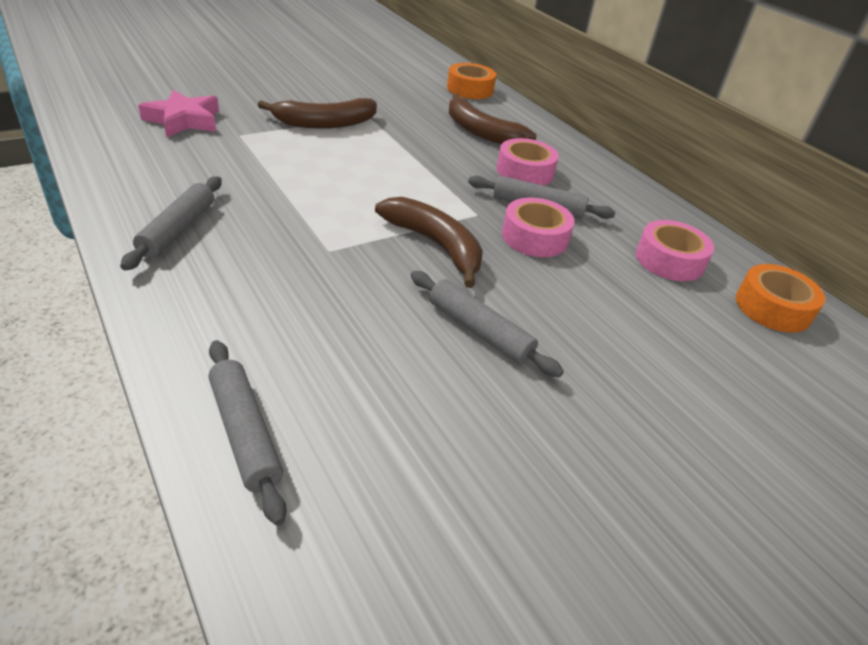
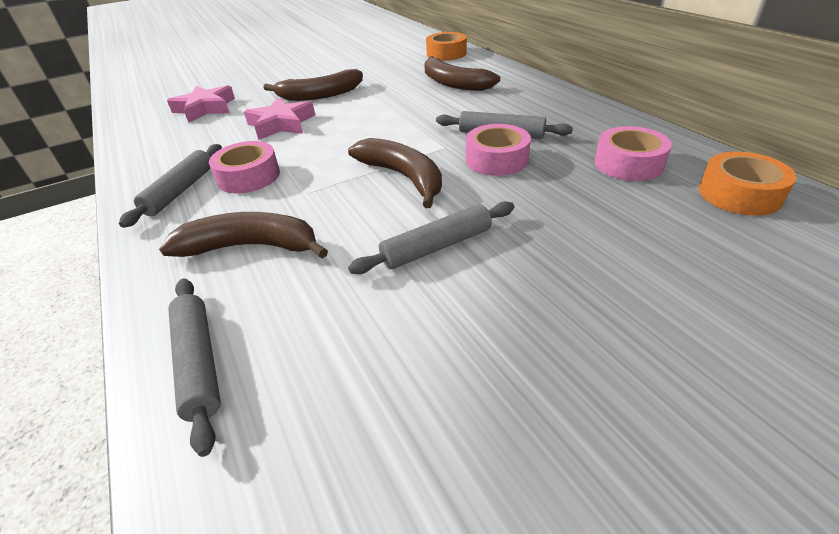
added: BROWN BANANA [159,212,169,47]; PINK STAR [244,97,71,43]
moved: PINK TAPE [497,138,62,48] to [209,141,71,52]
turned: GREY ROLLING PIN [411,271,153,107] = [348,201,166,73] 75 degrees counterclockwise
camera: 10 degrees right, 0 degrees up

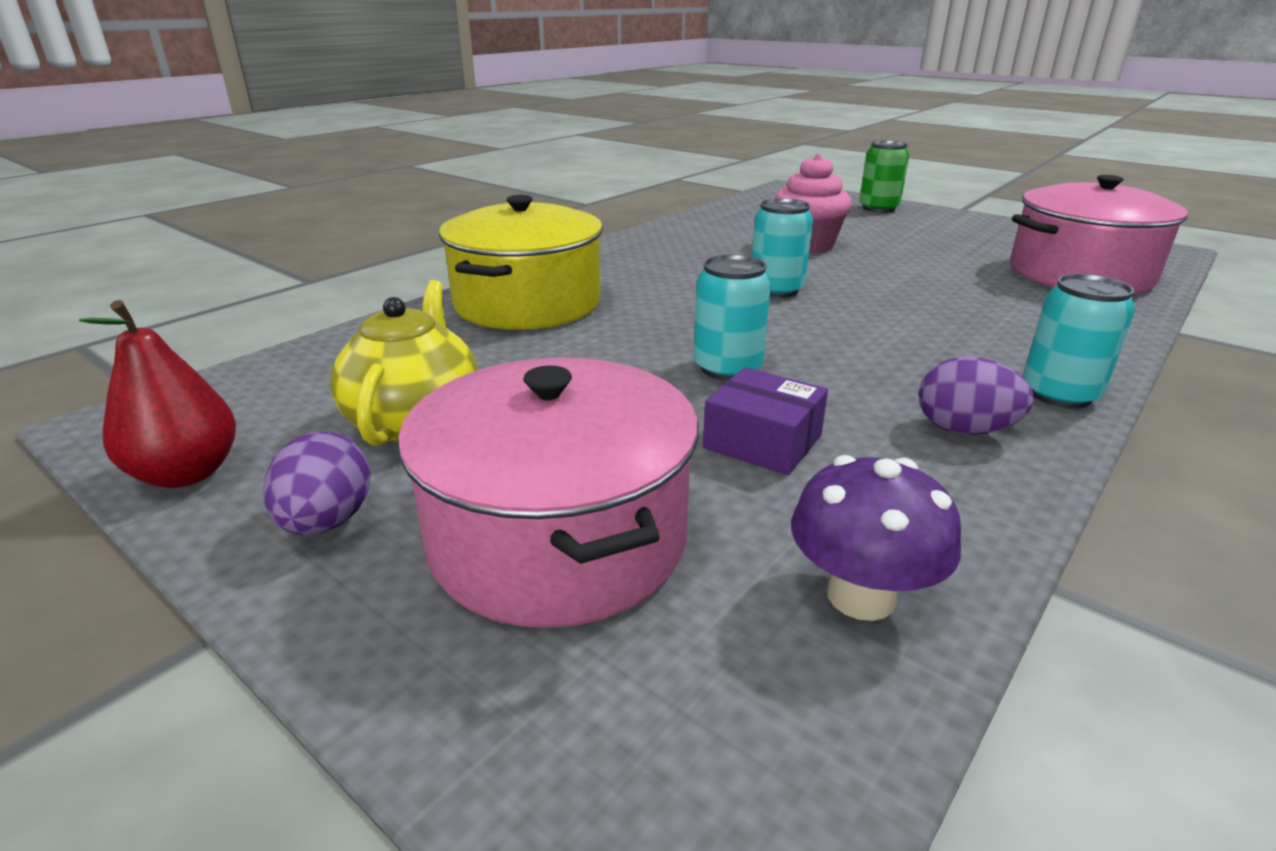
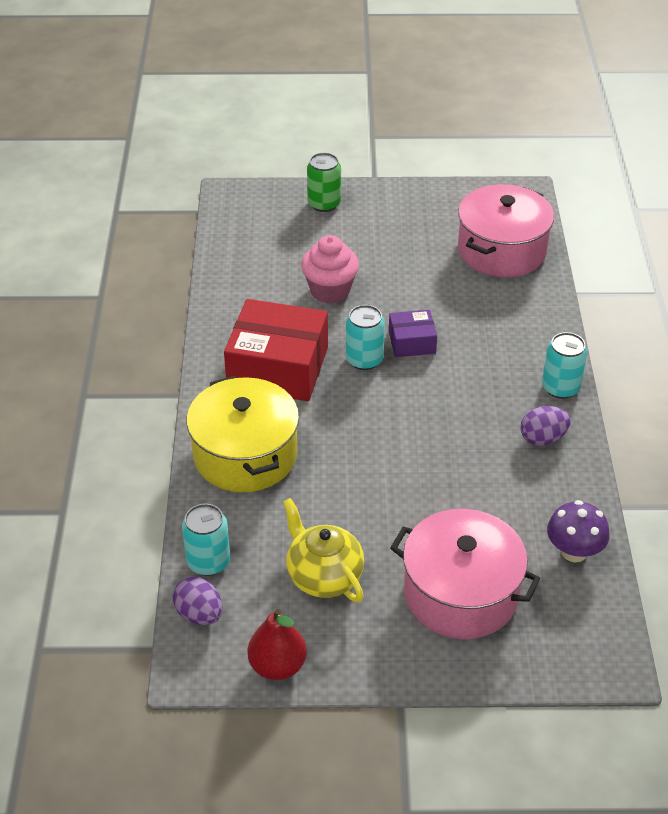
added: RED BOX [224,299,104,102]
moved: PURPLE EGG [263,431,108,104] to [173,577,49,48]; TURQUOISE CAN [694,254,77,127] to [182,504,48,72]; PURPLE BOX [703,367,125,108] to [389,310,48,47]
camera: 40 degrees left, 15 degrees up

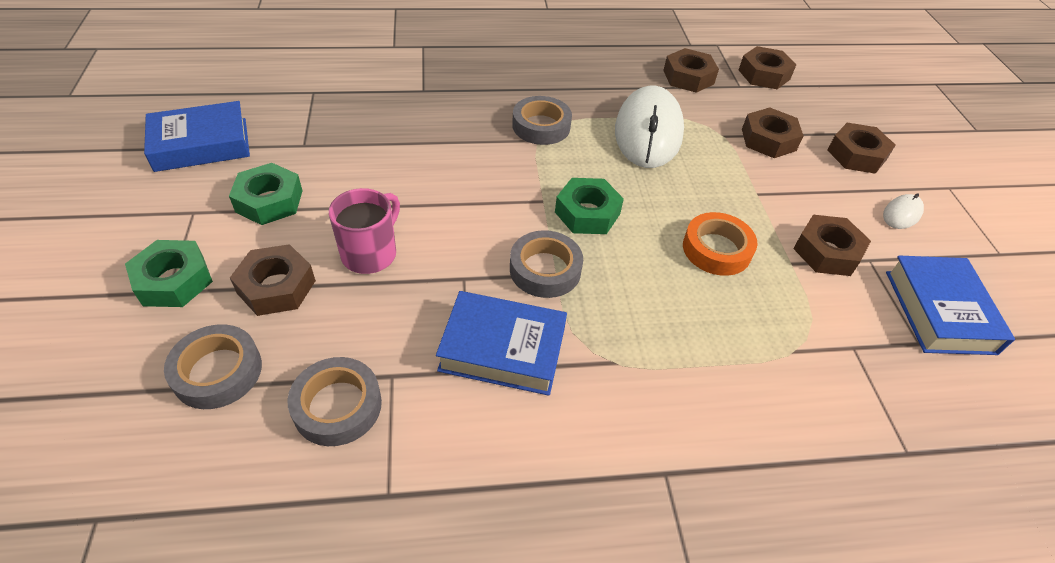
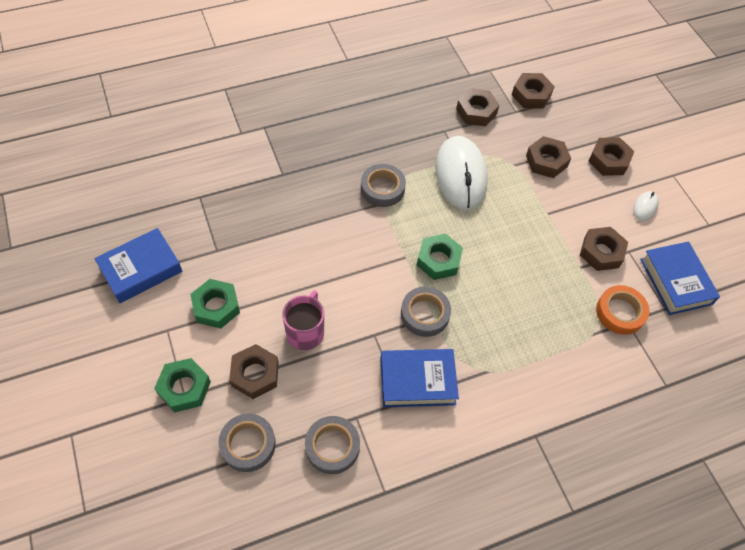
moved: ORANGE TAPE [683,212,74,64] to [596,285,54,50]
camera: 15 degrees left, 10 degrees up

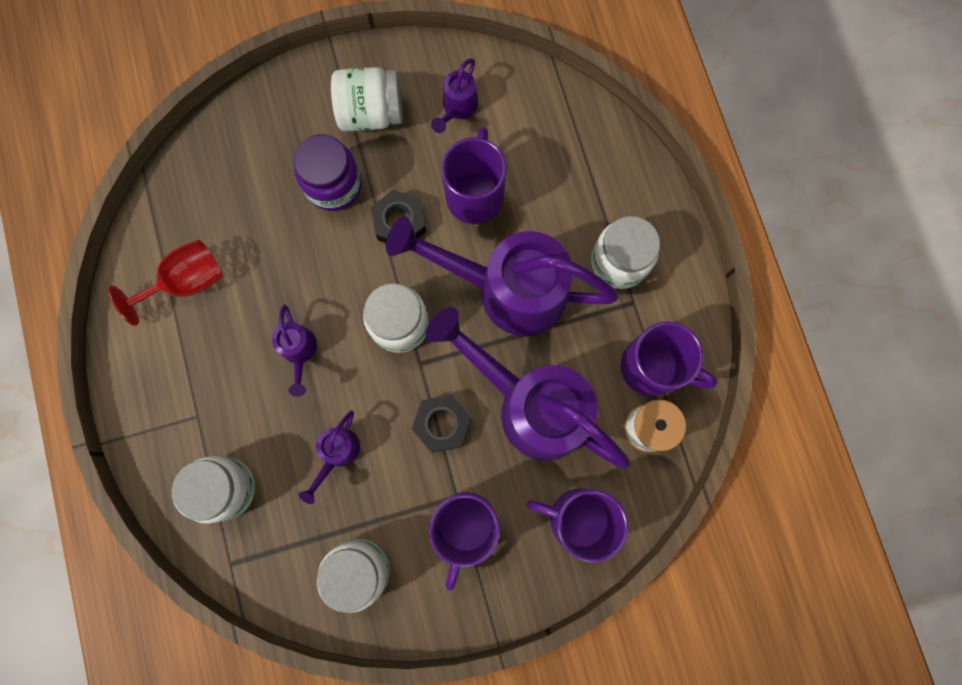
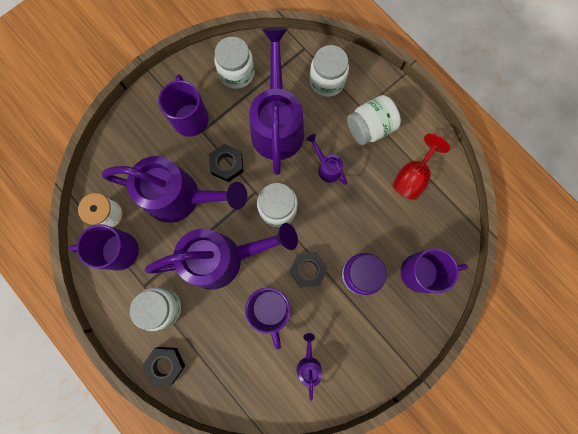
added: BLACK NUT [142,347,43,39]
moved: WHITE JAR [331,67,72,64] to [347,95,54,50]; PURPLE MUG [527,488,101,75] to [401,248,67,45]
resized: PURPLE WATERING CAN [299,410,61,94] = [249,28,55,147] x2.33
camera: 155 degrees right, 0 degrees up

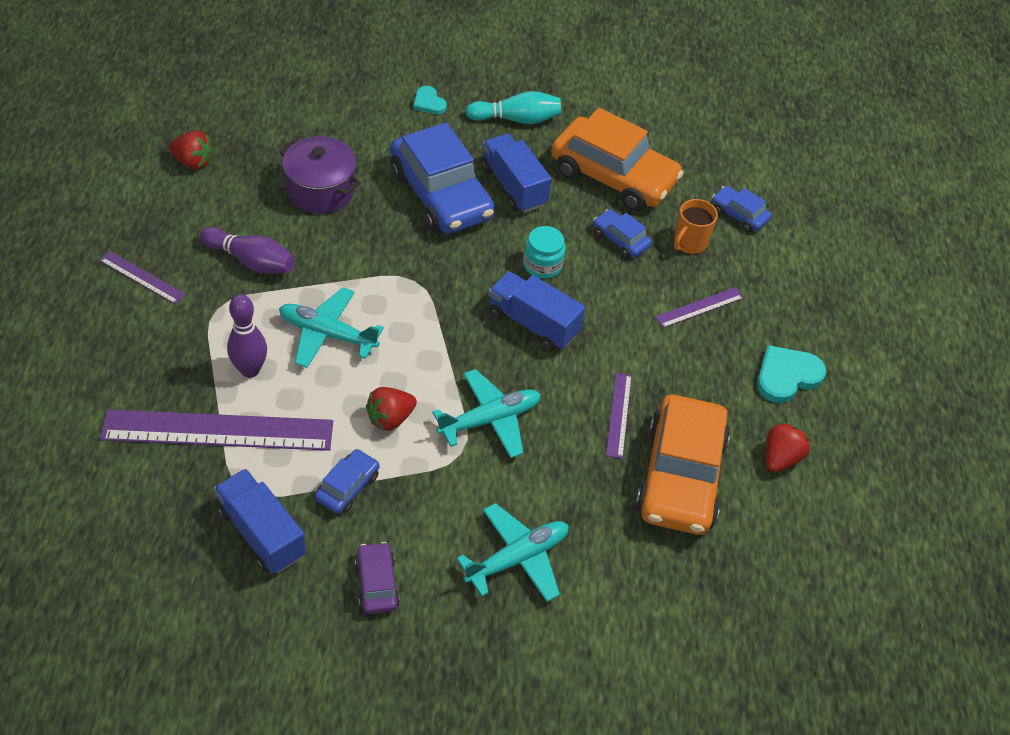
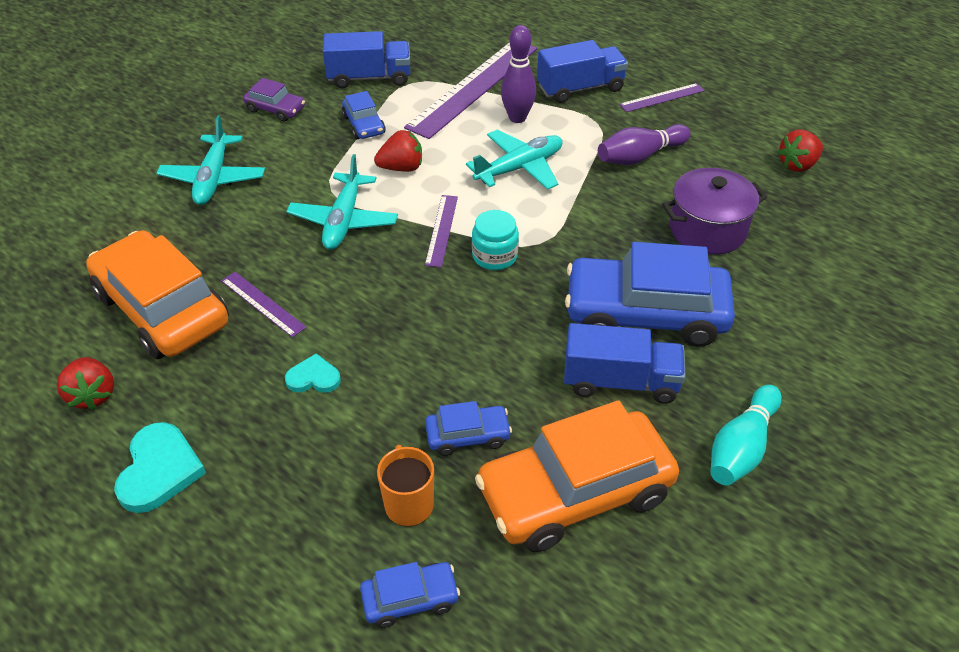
moved: TURQUOISE HEART [413,86,34,28] to [285,353,56,40]; PURPLE RULER [655,287,89,41] to [425,195,33,72]; TURQUOISE JAR [523,226,43,53] to [472,210,47,60]; BLUE TRUCK [488,271,97,80] to [537,40,91,63]
turned: RED STRAWBERRY [366,387,51,44] = [374,130,48,42] 75 degrees clockwise
camera: 130 degrees right, 5 degrees down

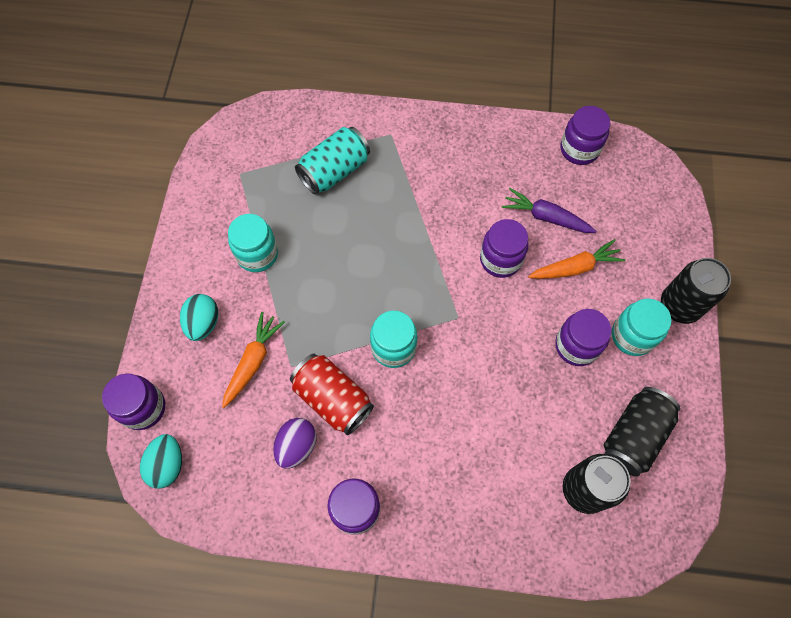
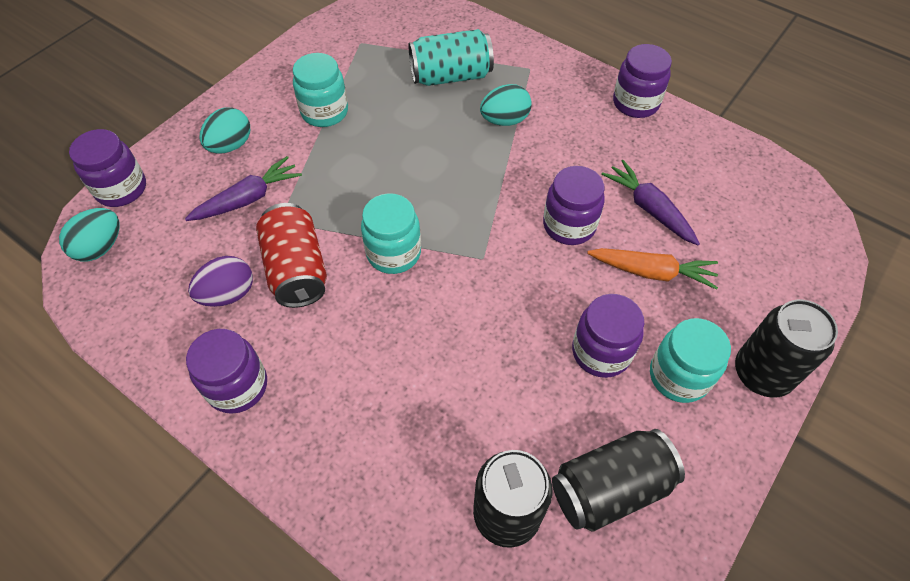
added: TURQUOISE EGG [480,84,51,42]
moved: PURPLE JAR [561,106,49,59] to [613,44,59,74]
recoloured: ORANGE CARROT [222,312,63,96] to PURPLE CARROT [185,156,117,65]
camera: 30 degrees right, 10 degrees down

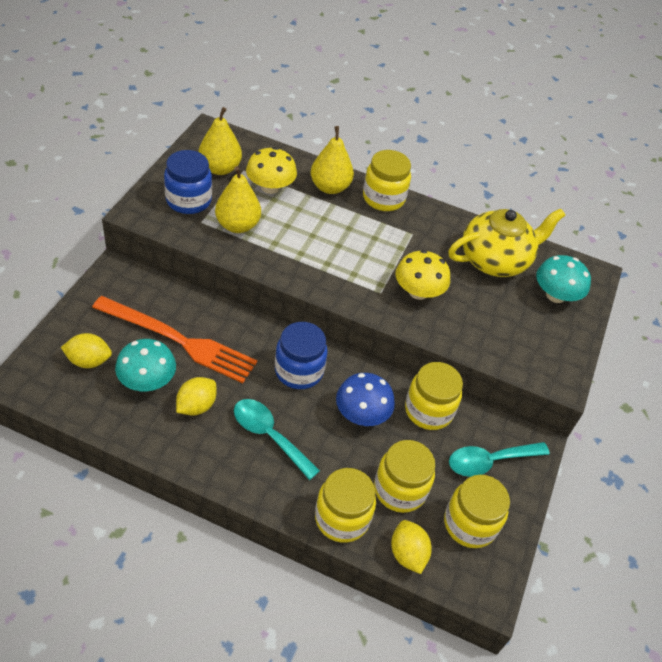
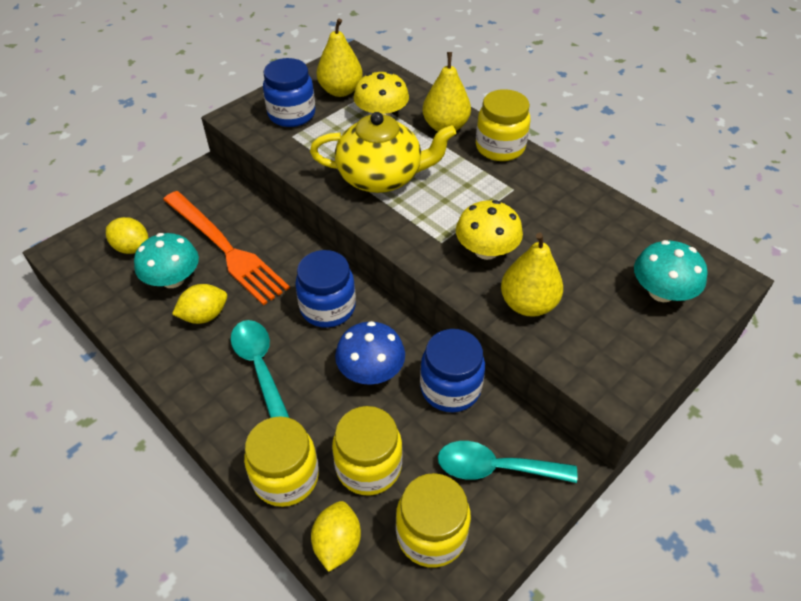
moved: YELLOW TEAPOT [448,208,117,69] to [310,112,146,81]; YELLOW PEAR [215,166,46,67] to [501,233,62,84]
recoloured: YELLOW JAR [405,362,58,68] to BLUE JAR [420,329,65,83]
camera: 30 degrees right, 0 degrees up

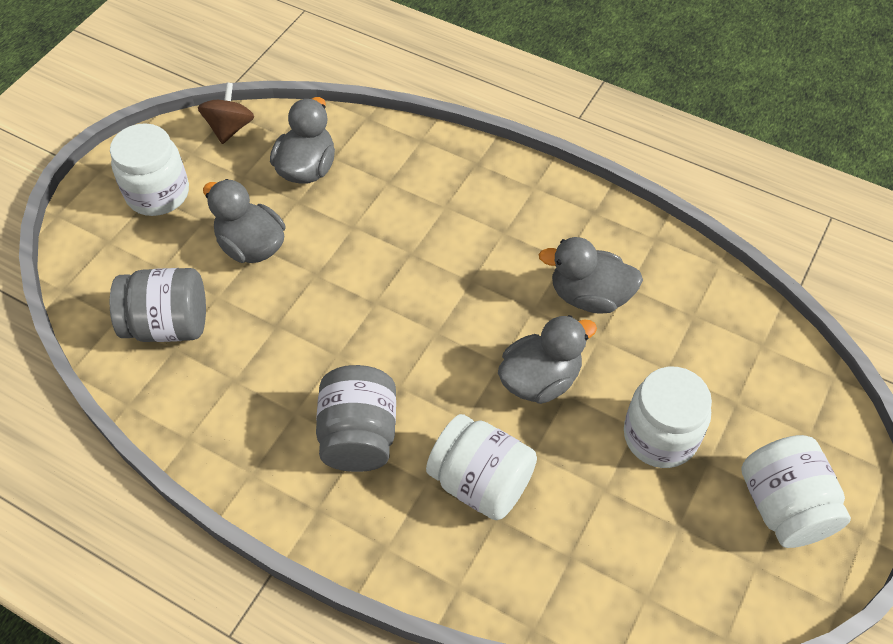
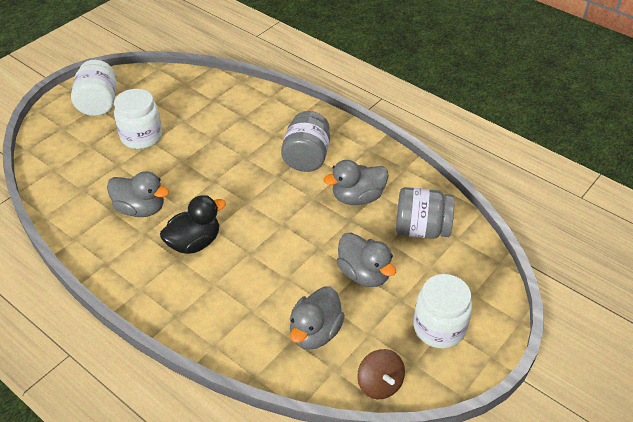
removed: WHITE JAR [426,414,111,106]
added: BLACK DUCK [160,195,66,59]
moved: GREY DUCK [498,315,99,89] to [324,160,65,45]
turned: BROWN SPINNING TOP [198,82,56,62] = [357,349,48,50] 45 degrees counterclockwise
camera: 170 degrees left, 10 degrees down

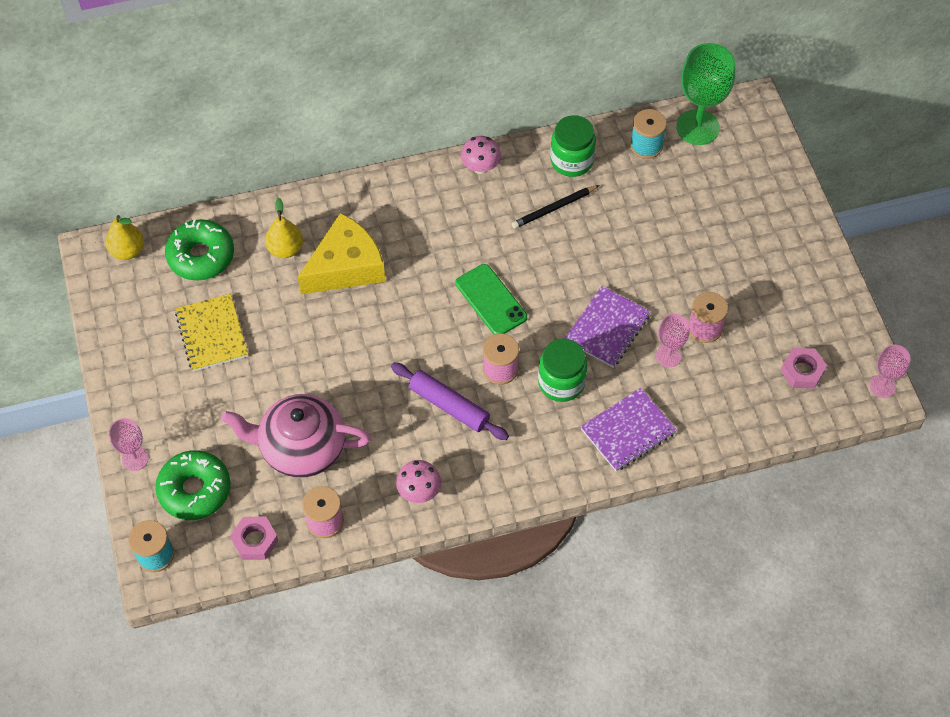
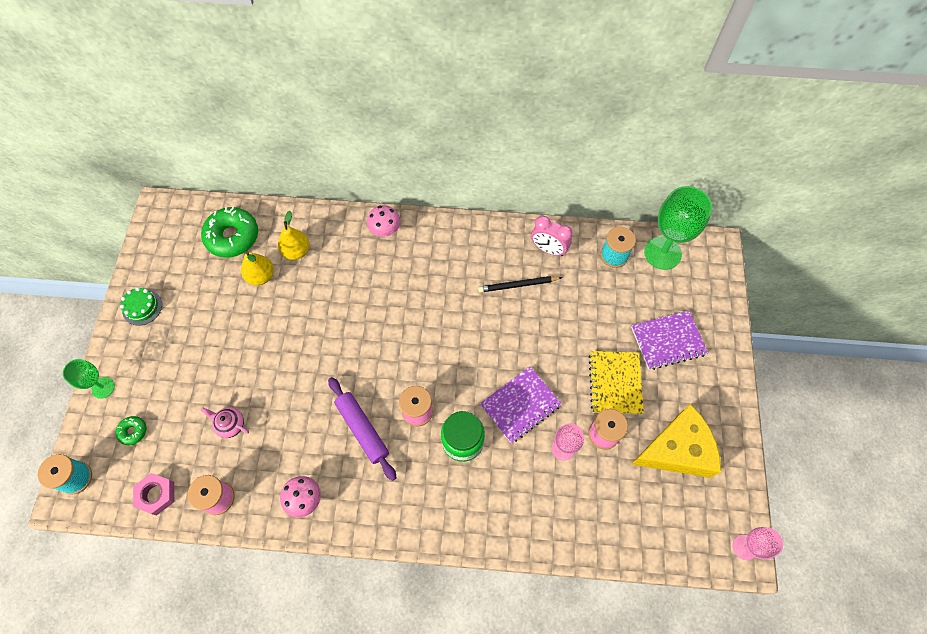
removed: GREEN PHONE [456,264,71,70]; PINK NUT [781,348,46,41]
added: GREEN CAKE [120,287,42,39]
moved: YELLOW PEAR [105,215,39,45] to [241,251,33,35]; PINK MUSHROOM [461,136,40,38] to [367,205,34,32]; YELLOW NOTEBOOK [175,294,73,78] to [589,351,55,64]; PURPLE NOTEBOOK [580,388,97,84] to [631,311,77,59]; YELLOW CHEESE [298,213,87,82] to [631,404,90,74]
replaced: GREEN JAR [550,115,46,62] to PINK CLOCK [531,216,42,40]
recoloured: PINK GOBLET [109,418,40,53] to GREEN GOBLET [63,359,52,40]
resized: GREEN DONUT [155,450,76,70] = [116,416,30,29] x0.47; PINK TEAPOT [221,394,150,84] = [201,407,48,31] x0.42
camera: 20 degrees right, 5 degrees up

